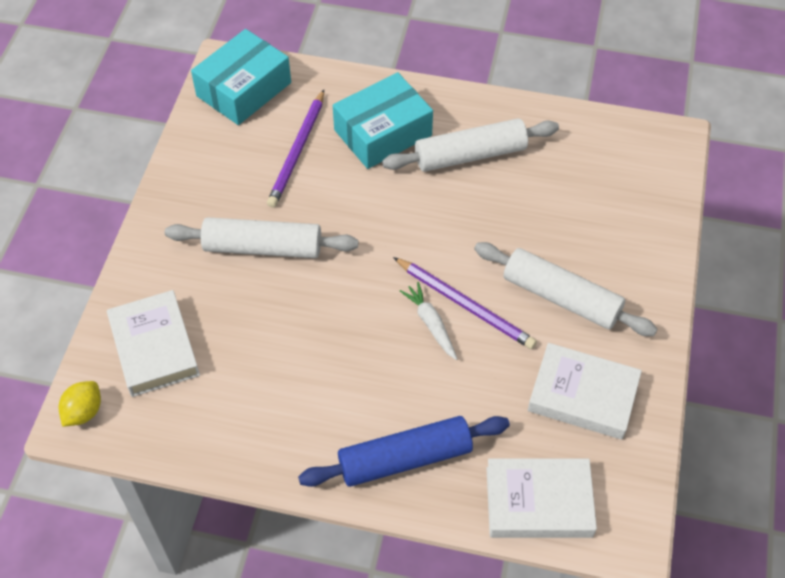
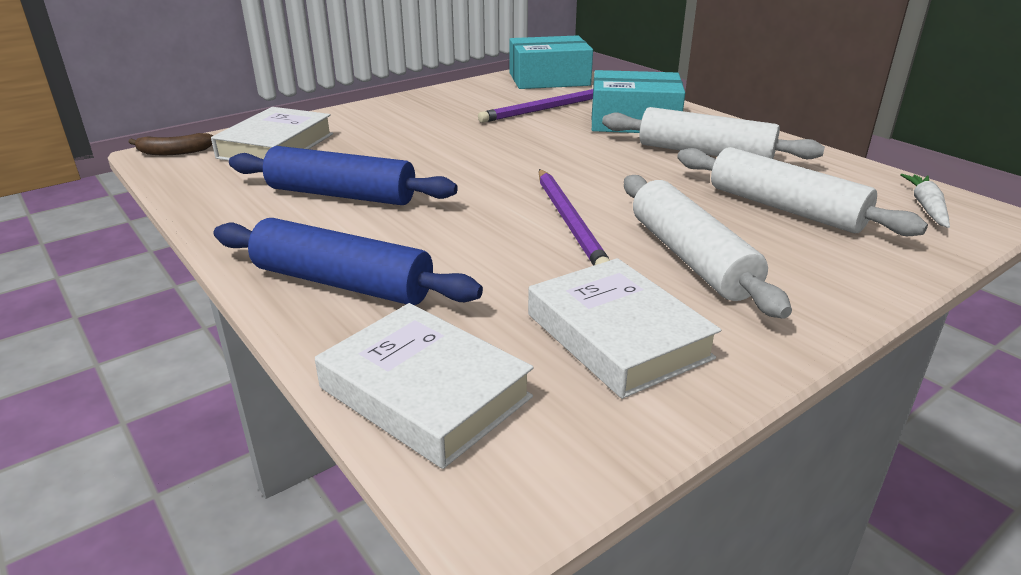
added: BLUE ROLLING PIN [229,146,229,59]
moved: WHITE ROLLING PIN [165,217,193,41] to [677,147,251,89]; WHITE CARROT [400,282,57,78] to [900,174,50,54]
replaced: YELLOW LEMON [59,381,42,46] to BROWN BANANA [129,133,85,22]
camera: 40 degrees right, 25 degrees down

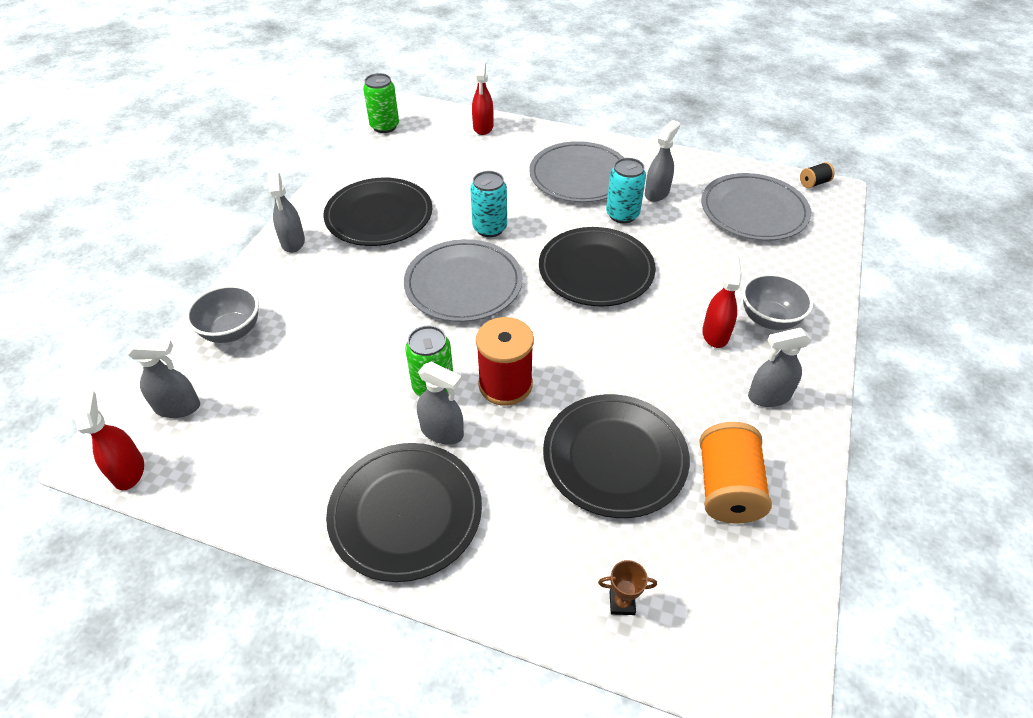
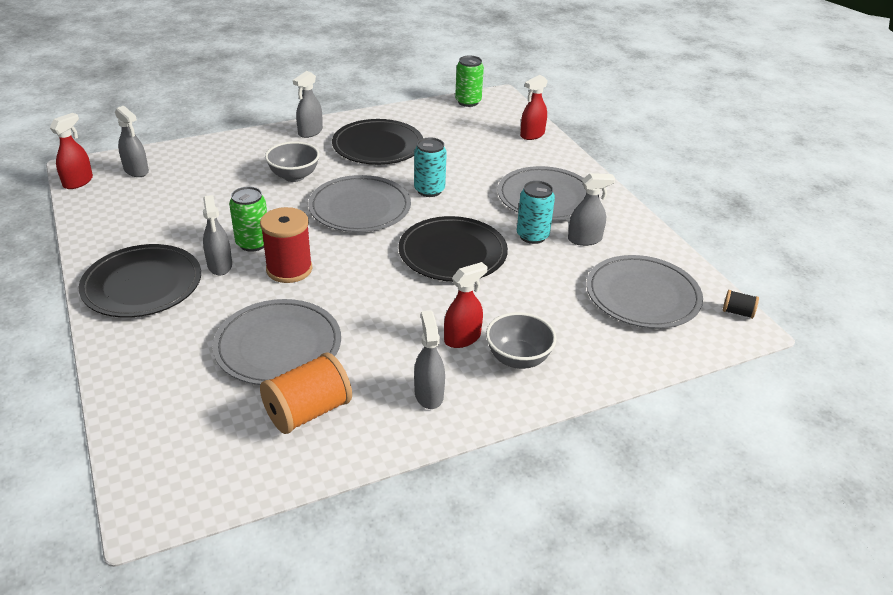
removed: BROWN TROPHY [598,560,59,55]
moved: GREY BOWL [186,285,73,58] to [265,141,55,41]
recoloured: BLACK PLATE [543,394,147,124] to GREY PLATE [213,299,128,86]
turned: GREY SPRAY BOTTLE [748,328,64,79] = [414,310,31,99] 45 degrees clockwise
camera: 45 degrees right, 10 degrees down

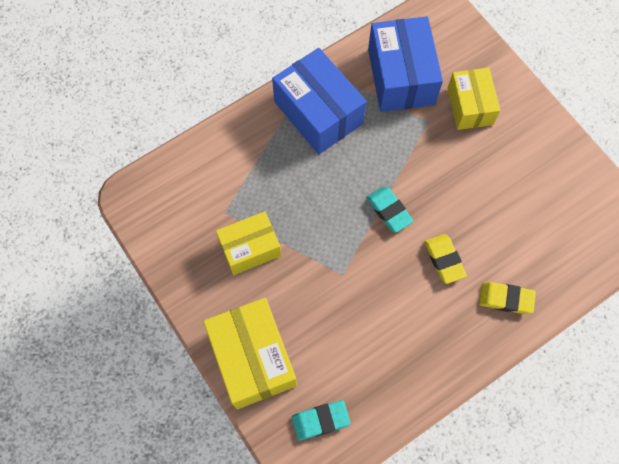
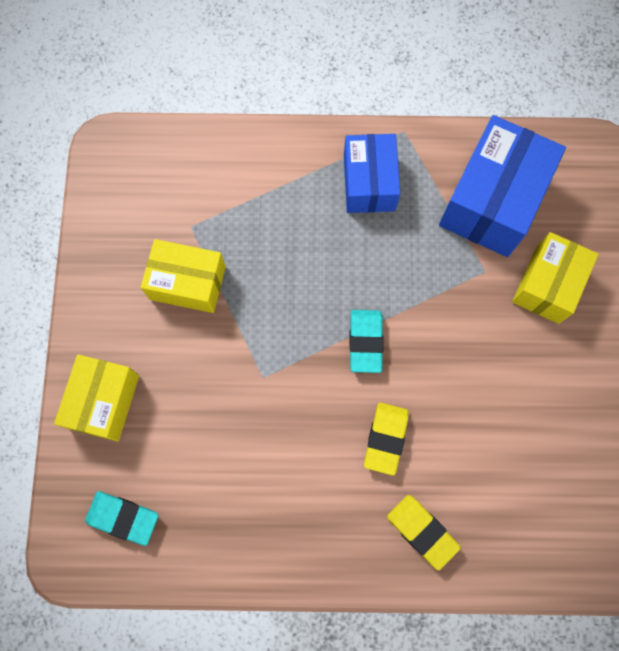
resized: YELLOW BOX [203,298,94,111] = [54,354,85,88] x0.65; BLUE BOX [272,48,94,106] = [344,134,56,79] x0.65
camera: 35 degrees right, 5 degrees up

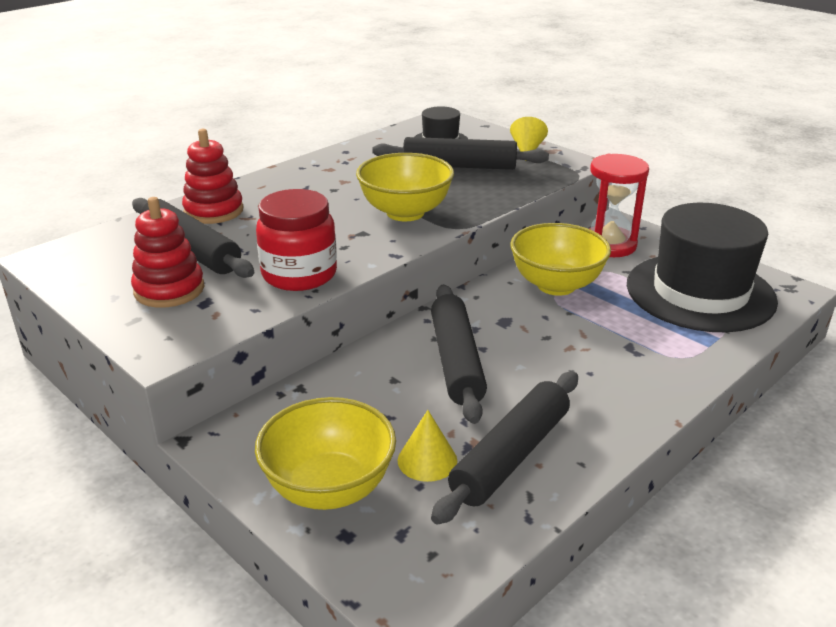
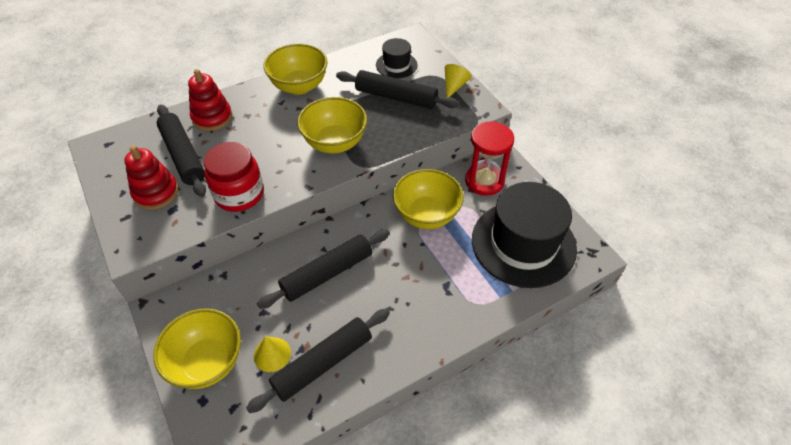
added: YELLOW BOWL [263,44,65,51]
turned: BLACK ROLLING PIN [431,285,56,139] = [257,229,133,80] 45 degrees clockwise
camera: 15 degrees right, 20 degrees up

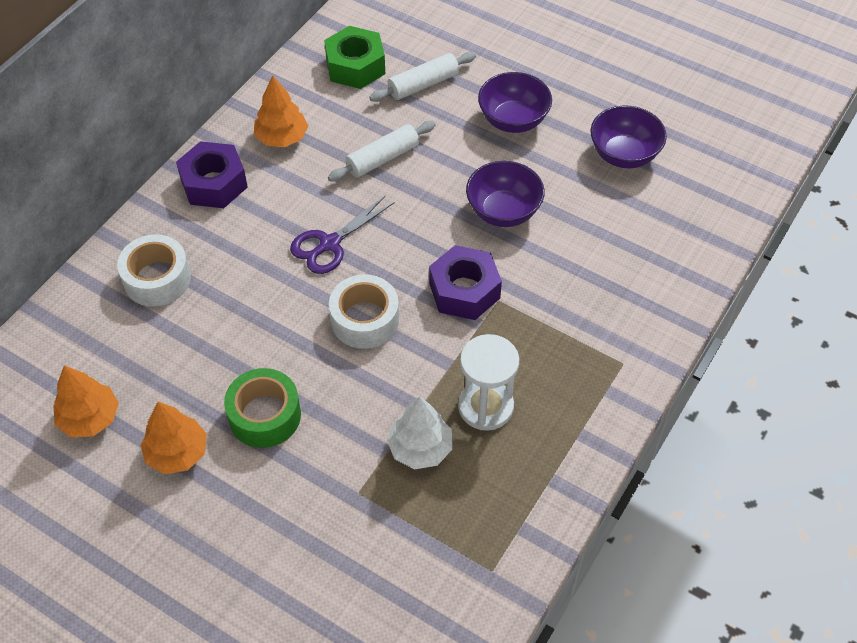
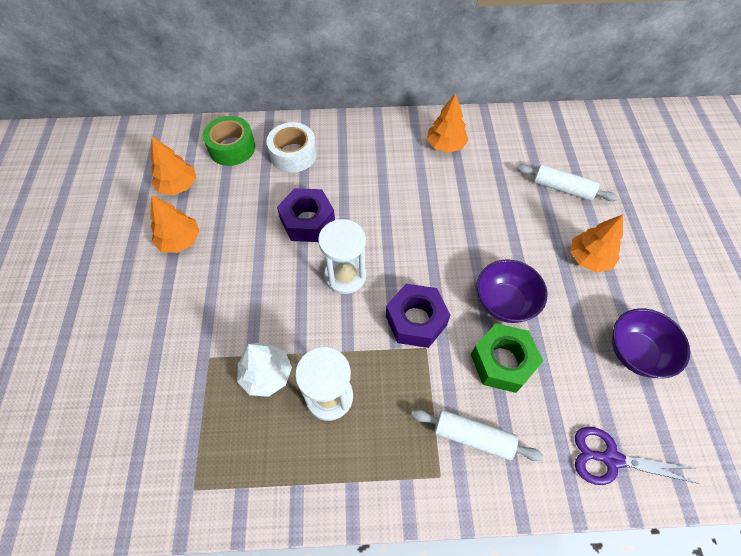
moved: GREEN TAPE [224,368,77,80] to [203,116,52,50]; PURPLE NUT [176,141,72,67] to [277,188,58,54]; WHITE ROLLING PIN [328,121,108,61] to [411,409,132,52]; GREEN NUT [324,26,61,63] to [471,323,72,70]; PURPLE SCISSORS [290,196,105,78] to [575,427,125,58]
replaced: WHITE TAPE [329,274,70,75] to WHITE HOURGLASS [318,219,48,75]; PURPLE BOWL [478,72,74,61] to ORANGE TREE [570,214,53,59]
camera: 55 degrees right, 5 degrees up

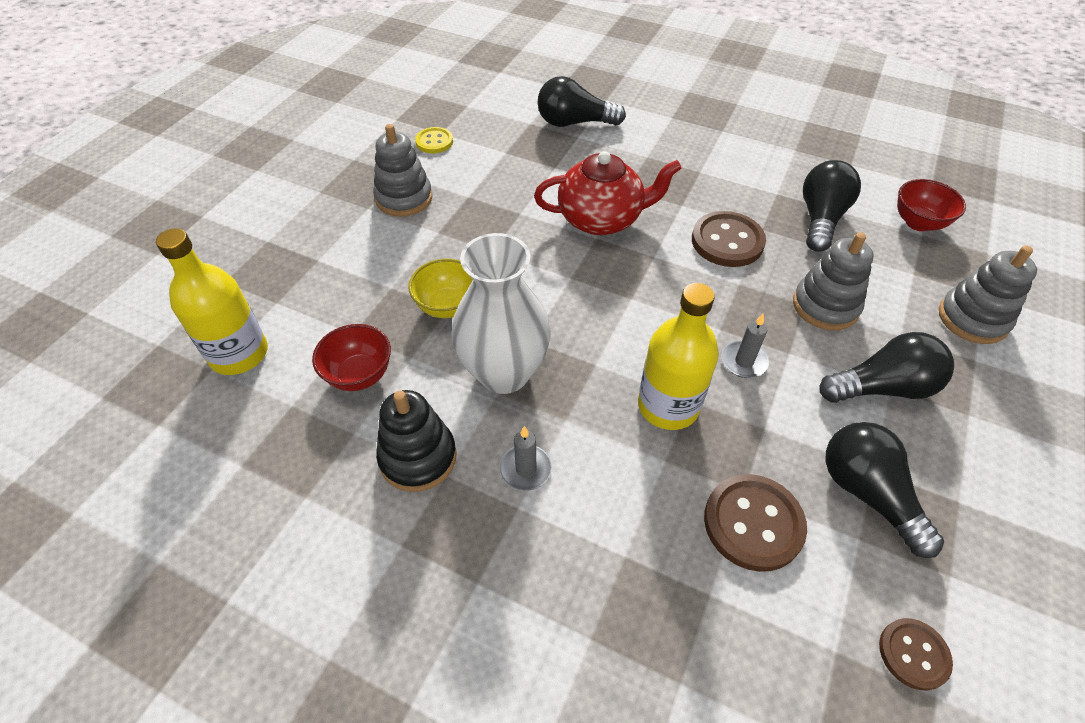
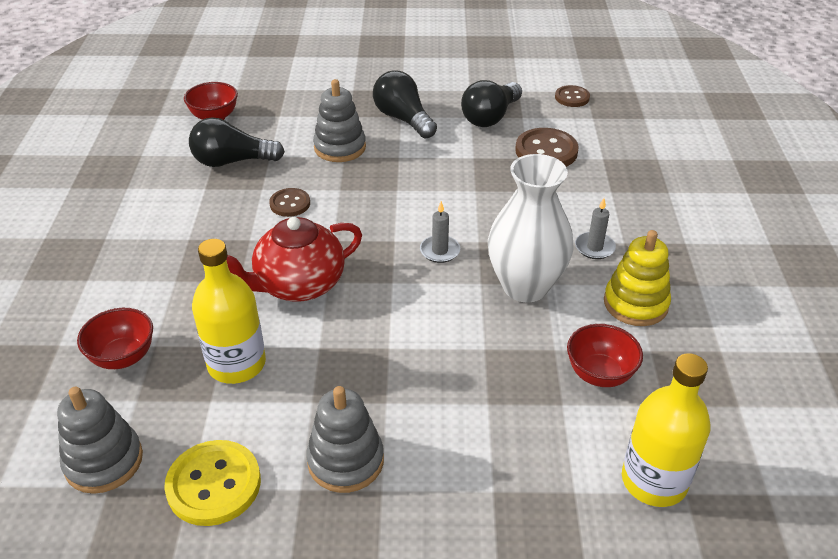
removed: YELLOW BOWL [408,259,65,59]
moved: GREY STACKING TOY [939,245,98,99] to [57,386,86,108]; YELLOW BOTTLE [638,283,81,147] to [192,239,74,145]; GREY CANDLE [721,313,48,65] to [420,201,40,62]
replaced: BLACK LIGHT BULB [538,76,88,51] to RED BOWL [77,308,76,61]
recoloured: BLACK STACKING TOY [376,390,81,102] to YELLOW STACKING TOY [604,230,67,96]
turned: RED TEAPOT [534,151,147,84] = [226,217,136,85] 90 degrees counterclockwise
resized: YELLOW BUTTON [415,127,38,26] = [164,440,97,86] x1.66; BROWN BUTTON [692,211,74,56] = [269,188,41,29] x0.60
camera: 115 degrees left, 10 degrees down

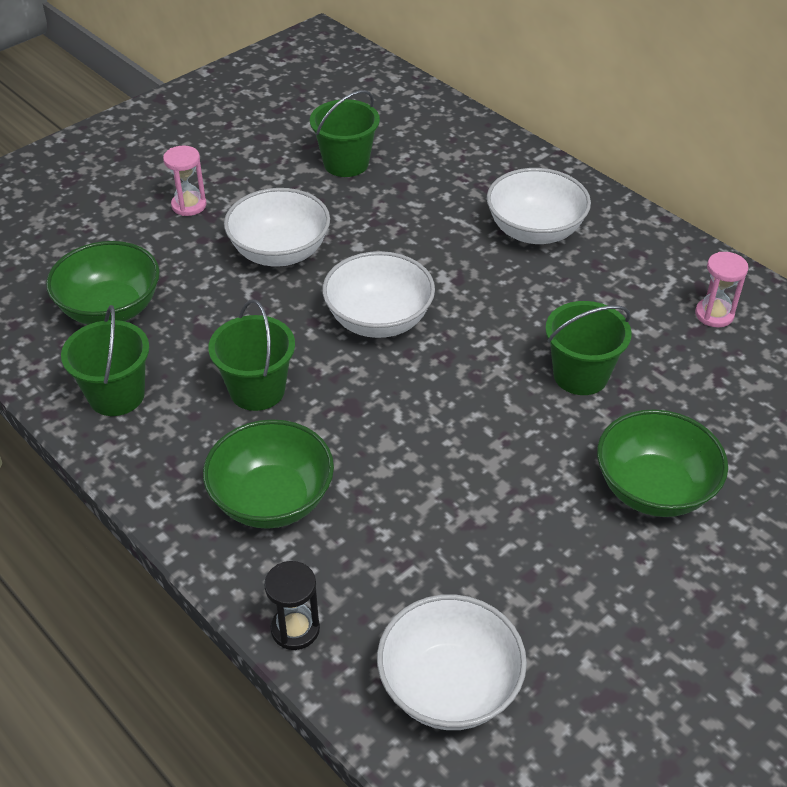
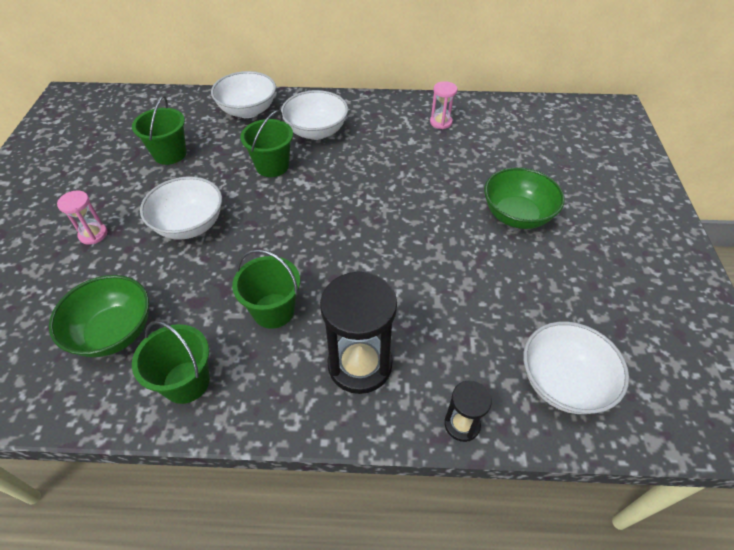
moved: WHITE BOWL [322,251,113,87] to [211,71,65,47]; GREEN BUCKET [545,301,87,94] to [240,110,53,67]
replaced: GREEN BOWL [203,419,131,110] to BLACK HOURGLASS [320,271,77,123]
camera: 45 degrees left, 5 degrees up

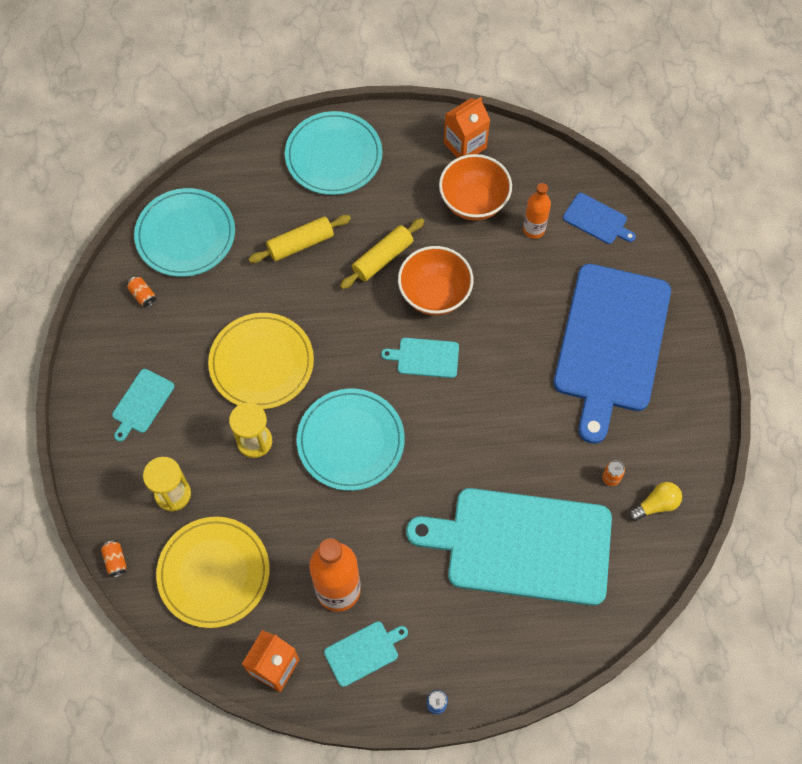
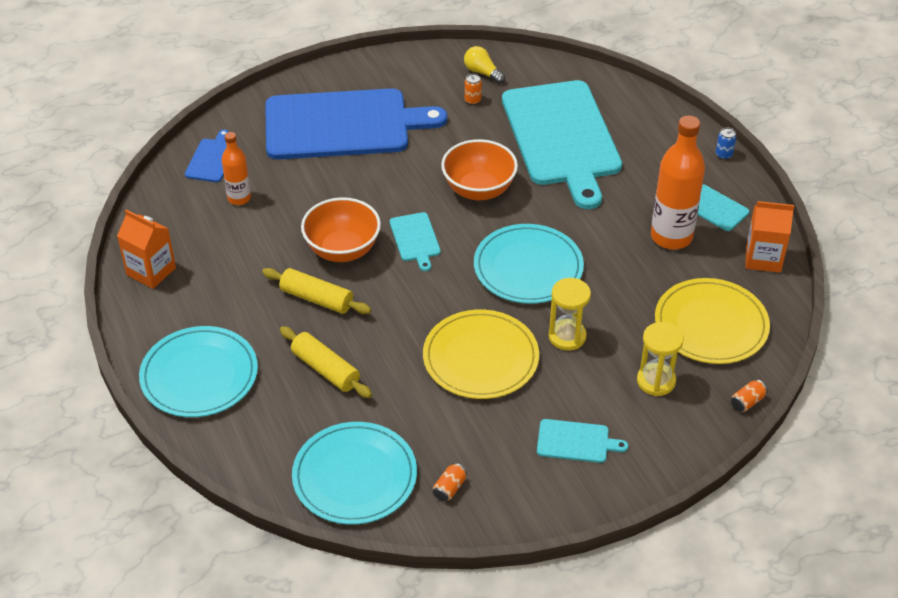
moved: ORANGE BOWL [439,154,73,67] to [441,139,77,61]
camera: 110 degrees left, 20 degrees down

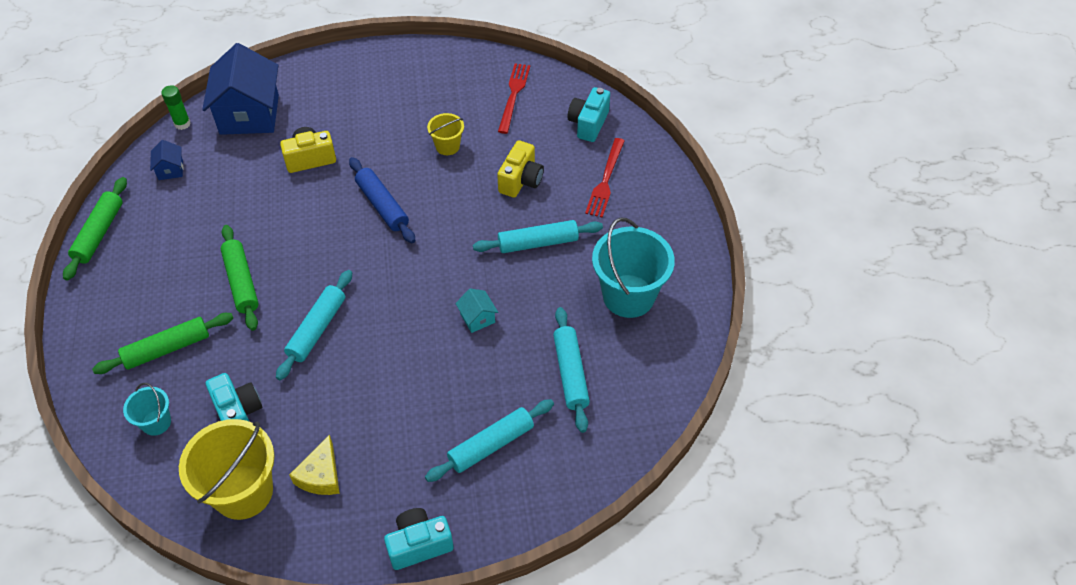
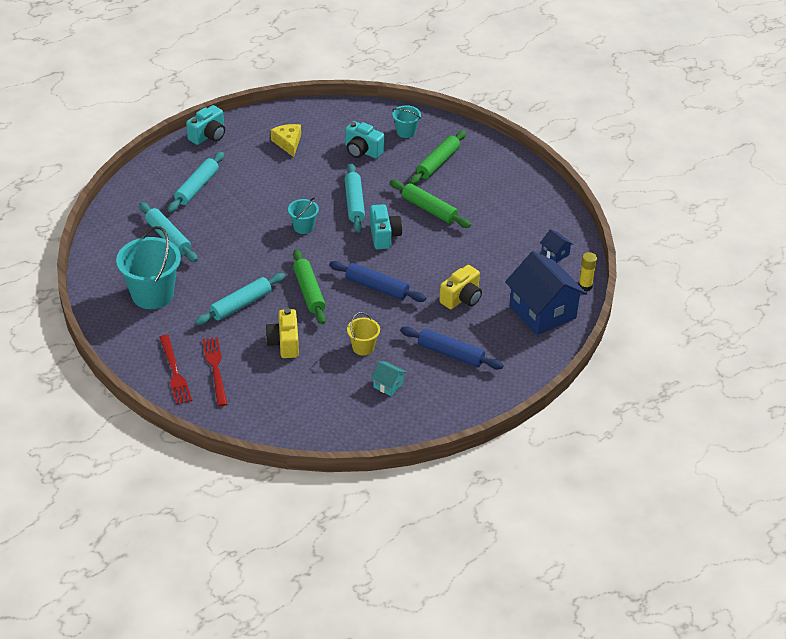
removed: YELLOW BUCKET [179,419,95,101]
added: TURQUOISE BUCKET [288,197,31,37]; BLUE ROLLING PIN [400,326,104,43]
moved: RED FORK [498,63,32,71] to [159,335,33,69]; GREEN ROLLING PIN [63,177,64,104] to [293,249,33,75]; TURQUOISE CAMERA [568,87,42,55] to [370,204,32,46]; TURQUOISE HOUSE [455,288,43,45] to [371,361,35,35]
recoloured: GREEN GLUE STICK [161,85,30,45] to YELLOW GLUE STICK [579,252,18,39]
camera: 150 degrees right, 10 degrees down

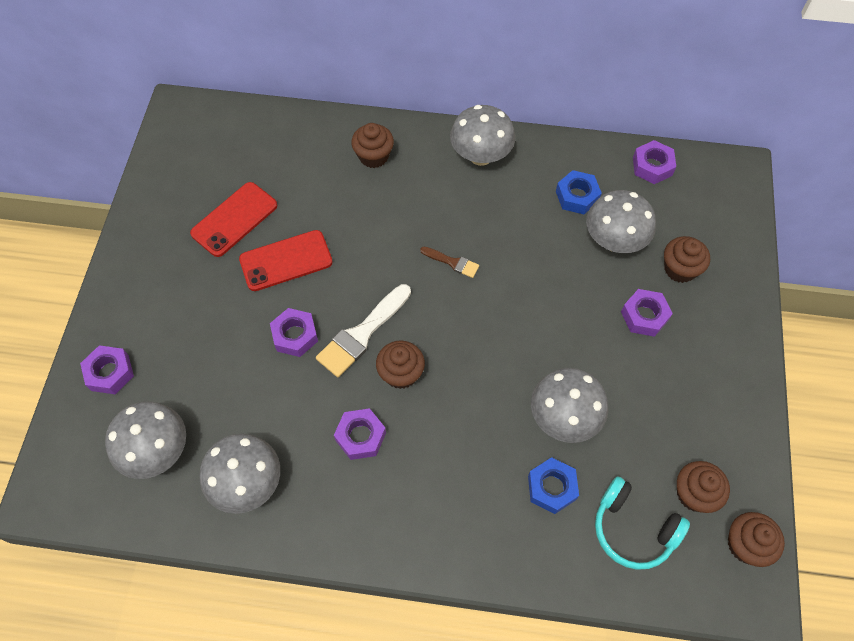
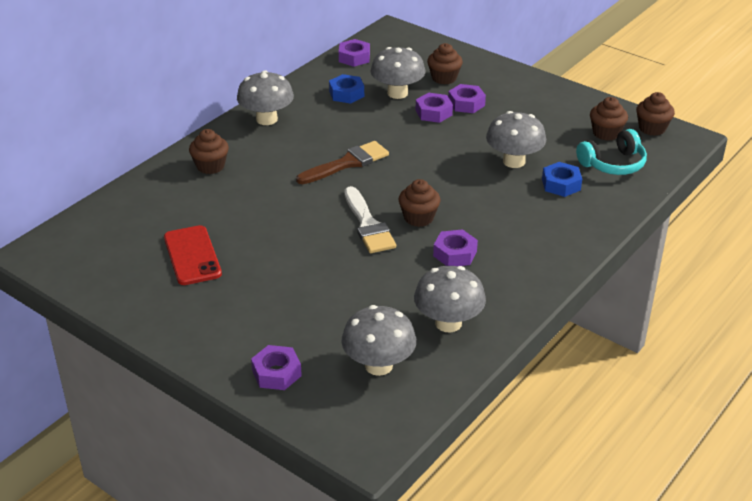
removed: RED PHONE [239,230,94,61]
moved: PURPLE NUT [270,308,48,49] to [416,93,37,30]
resized: BROWN BRUSH [420,247,59,31] = [296,141,93,43] x1.88
camera: 60 degrees left, 25 degrees down

